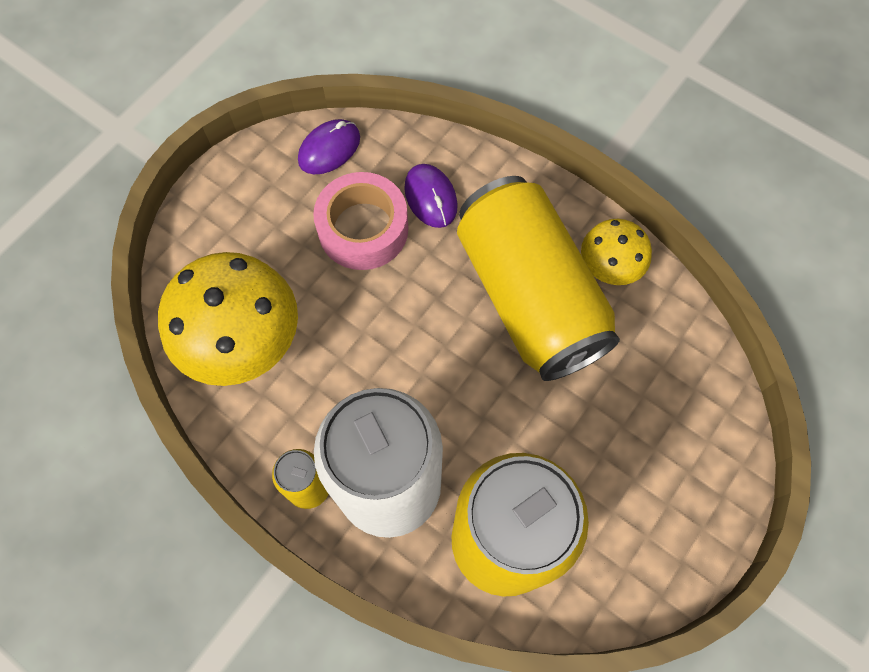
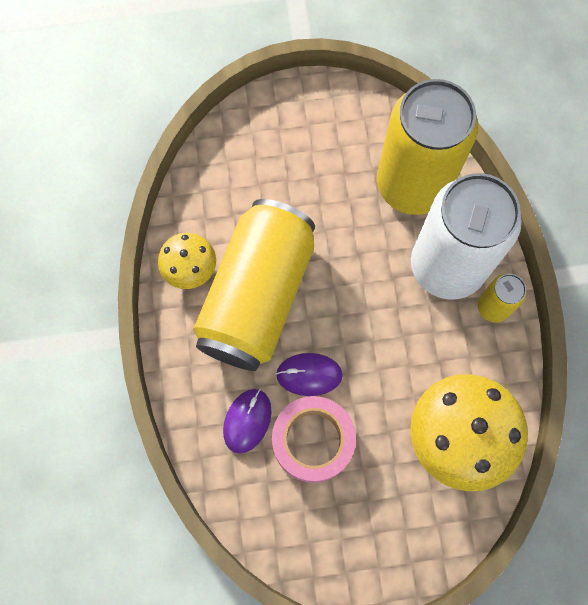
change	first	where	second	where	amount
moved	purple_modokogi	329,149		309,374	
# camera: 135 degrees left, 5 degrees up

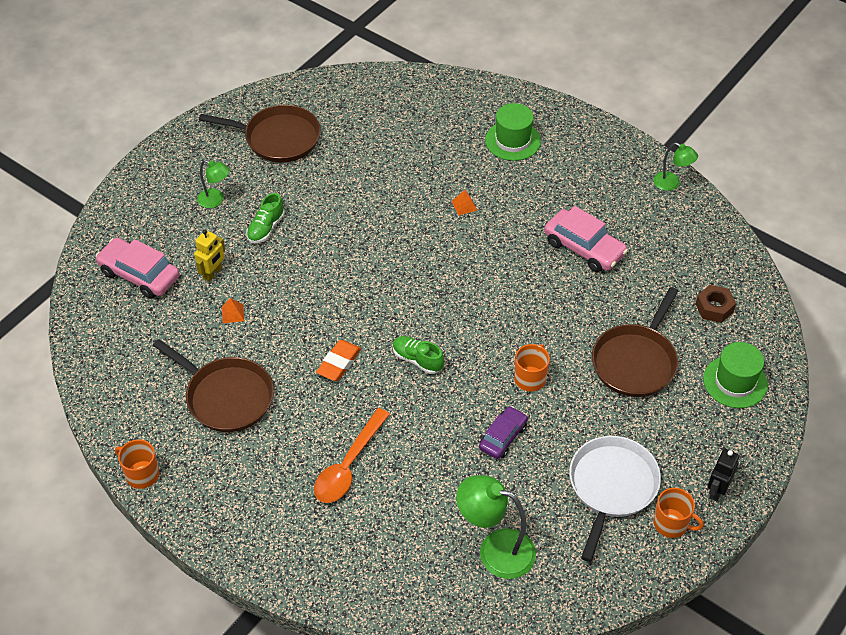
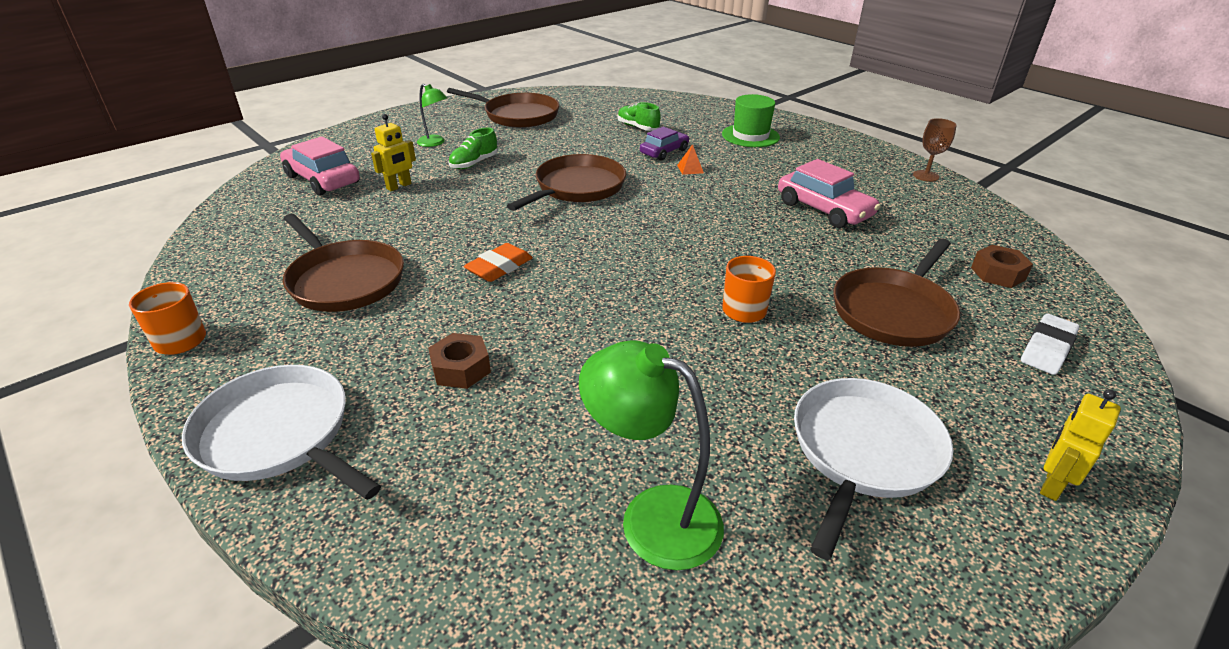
change	first	where	second	where	amount
replaced	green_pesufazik	671,184	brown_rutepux	925,176	
removed	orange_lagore	233,313			
moved	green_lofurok	417,360		637,127	
replaced	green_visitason	735,382	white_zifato	1047,349	
moved	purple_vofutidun	503,437		664,152	
replaced	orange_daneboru	348,465	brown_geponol	461,369	
recoloured	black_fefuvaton	717,490	yellow_fefuvaton	1051,484	
removed	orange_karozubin	671,524			
added			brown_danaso	577,187	
added			white_danaso	278,435	
# camera: 10 degrees right, 15 degrees down

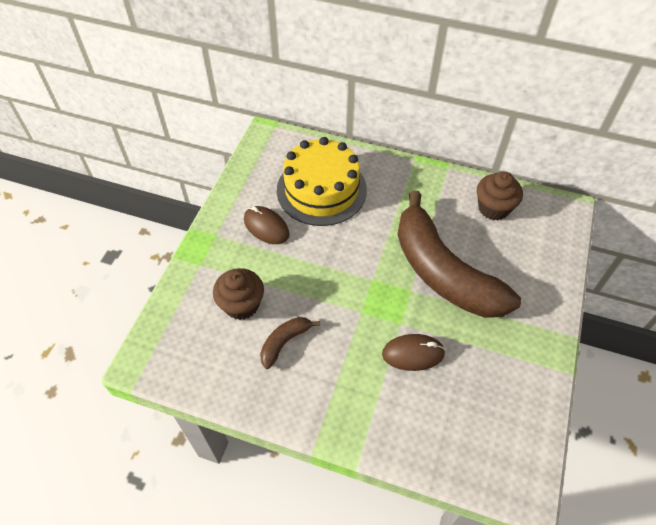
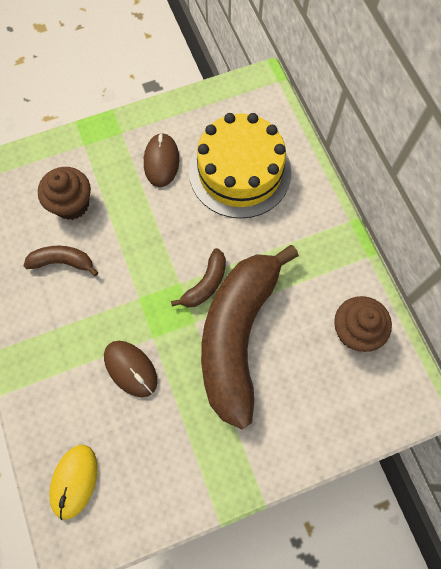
change	first	where	second	where	amount
added			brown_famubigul	205,284	
added			yellow_modokogi	74,481	
# camera: 50 degrees right, 15 degrees up

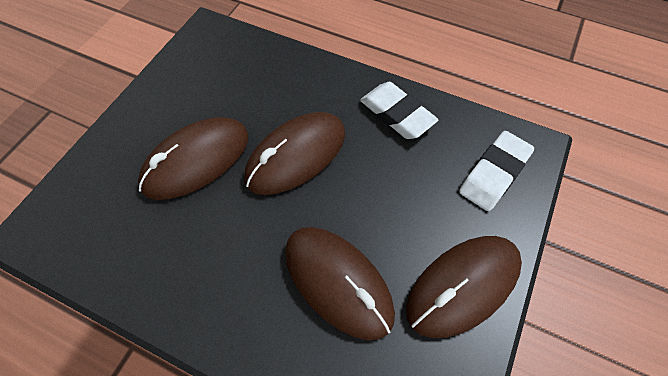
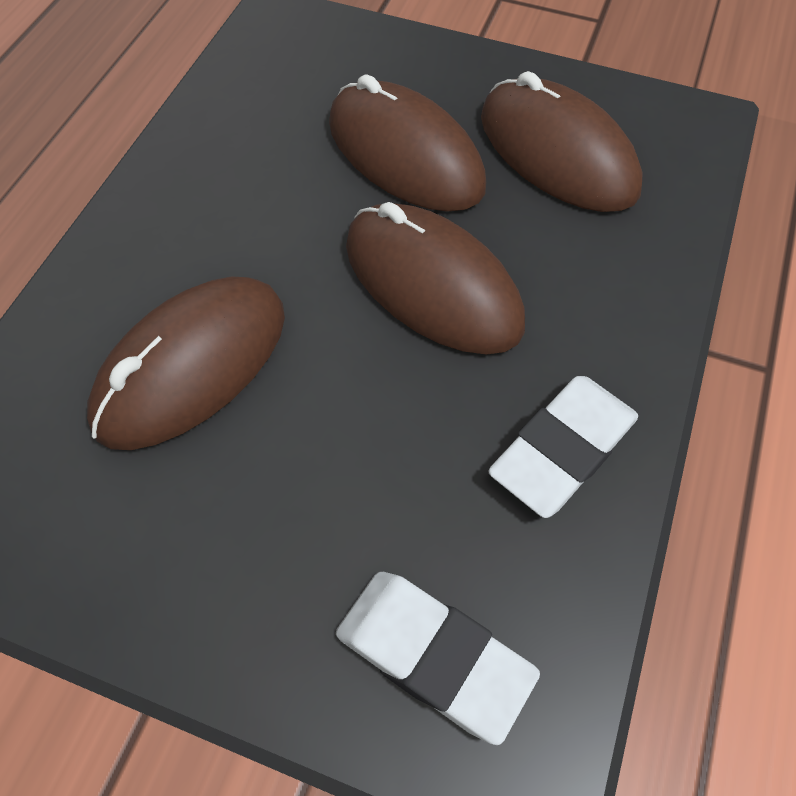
change	first	where	second	where	amount
moved	brown_modokogi	463,286		557,153	
# camera: 85 degrees right, 0 degrees up

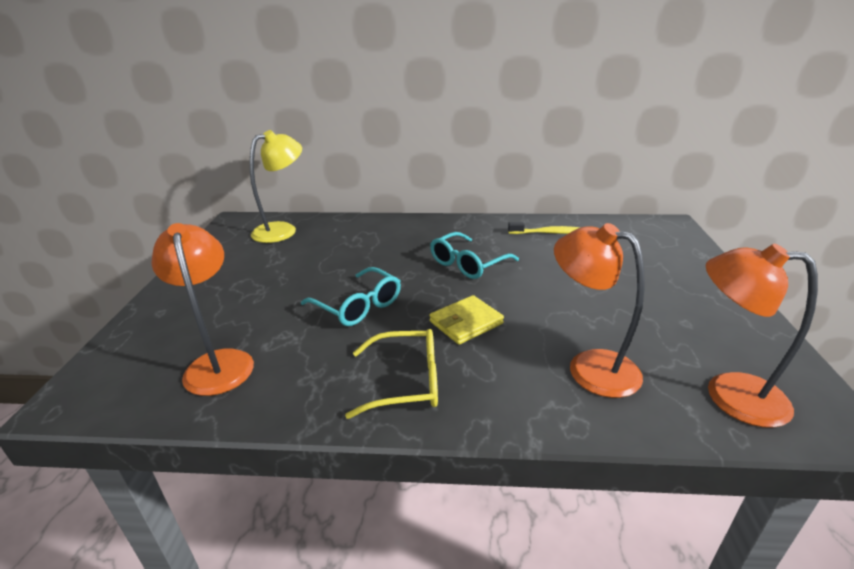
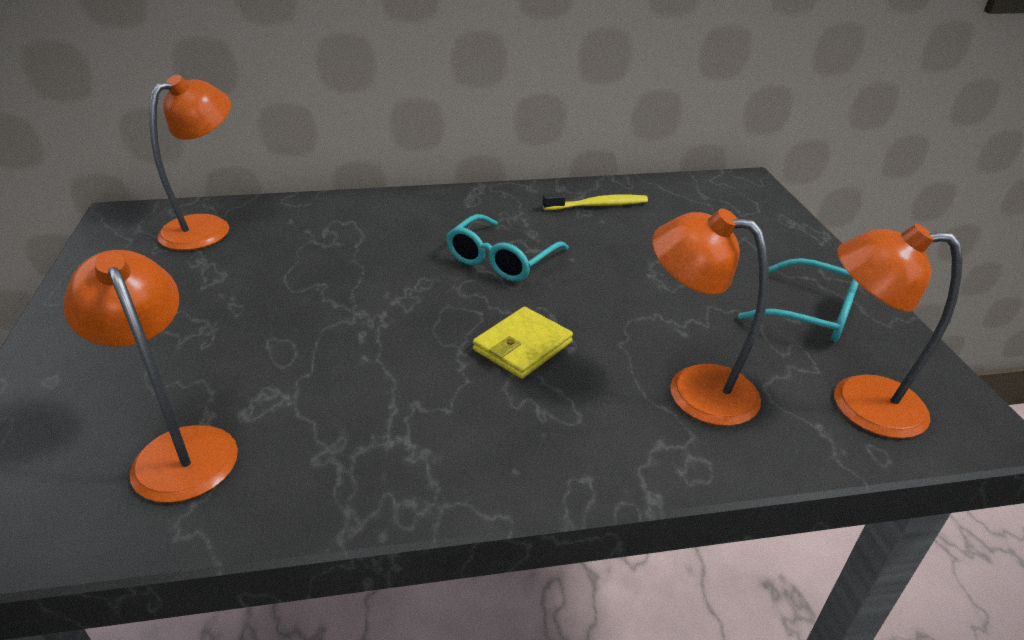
change	first	where	second	where	amount
recoloured	yellow_pesufazik	282,230	orange_pesufazik	207,227	
moved	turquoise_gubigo	358,306		811,313	
removed	yellow_gubigo	406,382			
# camera: 15 degrees left, 5 degrees up

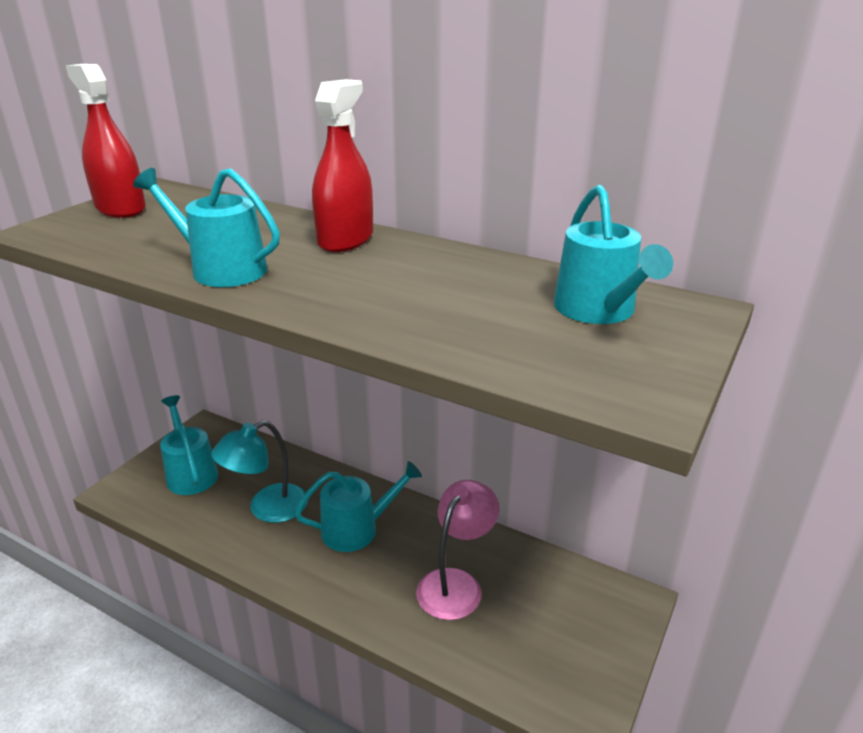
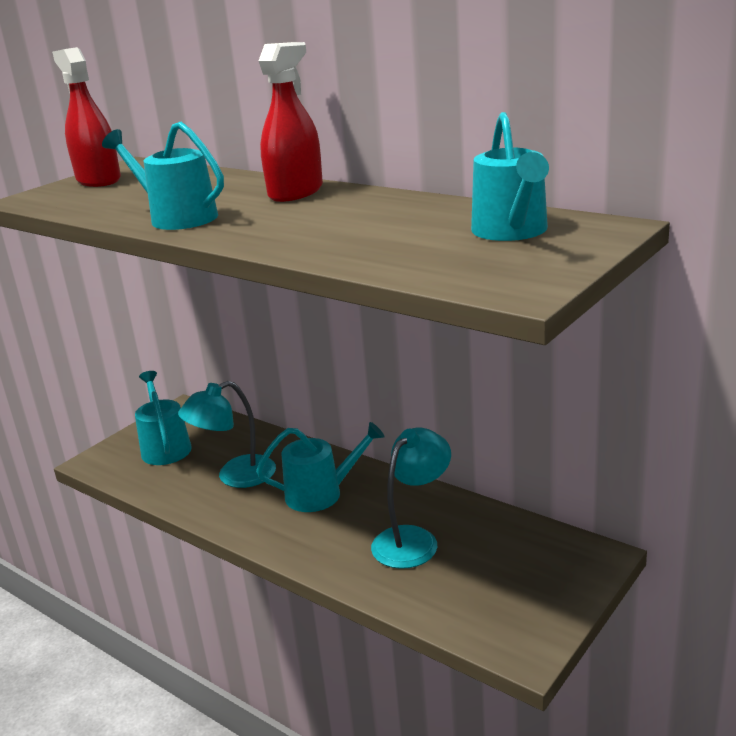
change	first	where	second	where	amount
recoloured	pink_pesufazik	456,583	turquoise_pesufazik	413,539	
# camera: 10 degrees right, 5 degrees down

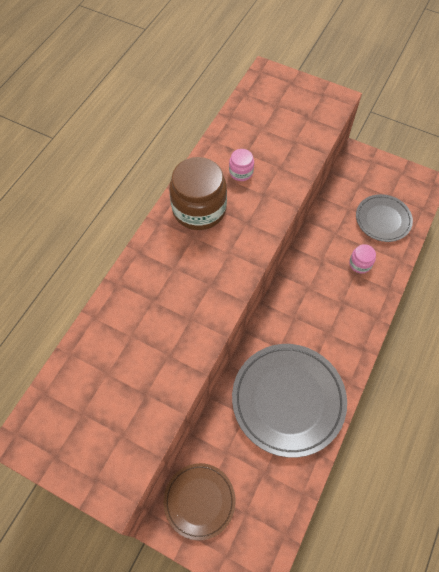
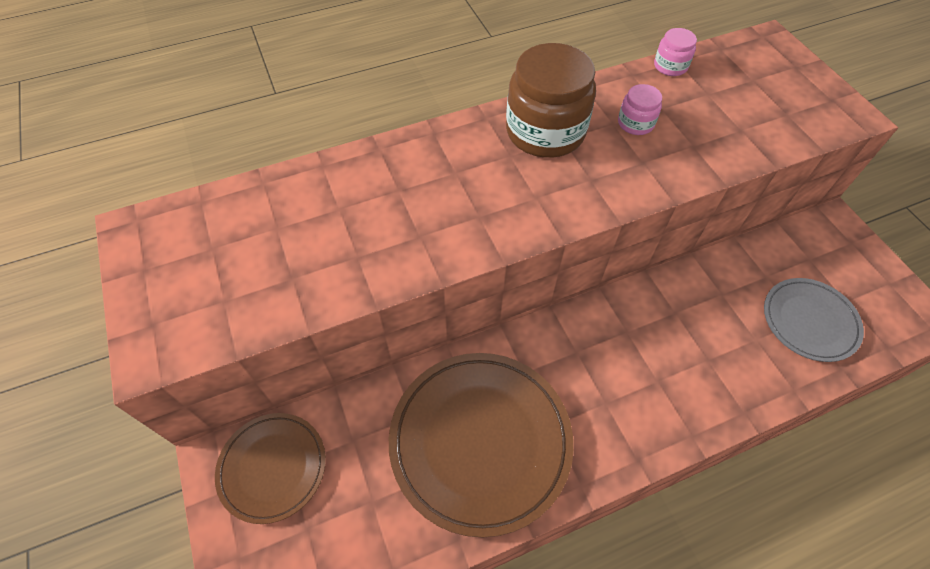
change	first	where	second	where	amount
moved	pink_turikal	360,264		670,66	
recoloured	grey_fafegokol	288,400	brown_fafegokol	480,441	
# camera: 40 degrees right, 5 degrees down

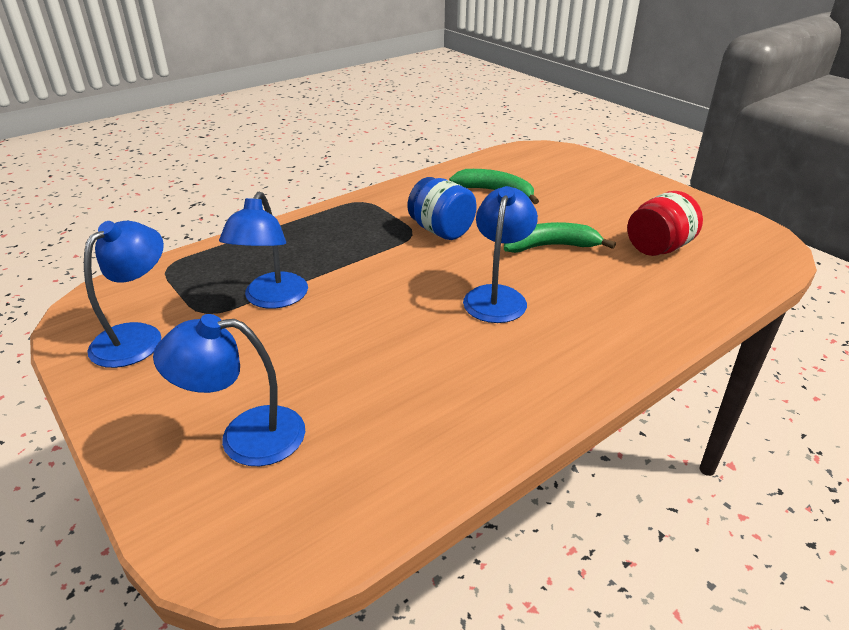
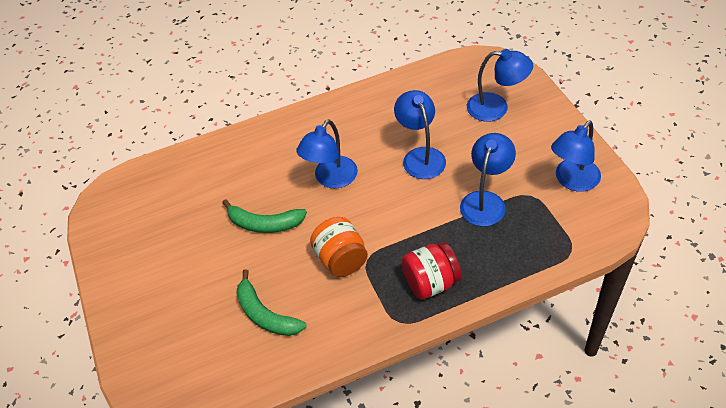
change	first	where	second	where	amount
recoloured	blue_turikal	441,231	orange_turikal	341,259	
moved	red_turikal	658,248		430,283	
added			blue_pesufazik	420,156	
# camera: 160 degrees left, 15 degrees up

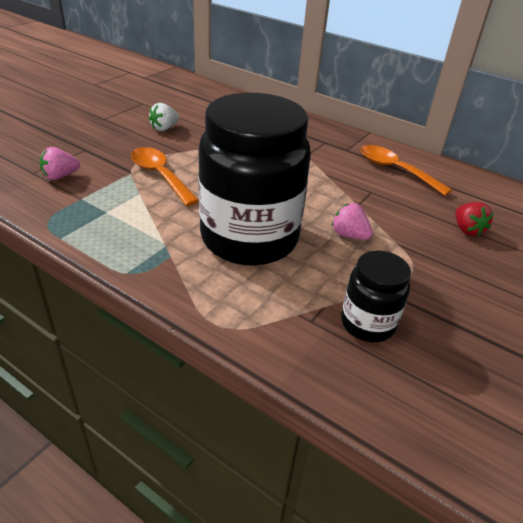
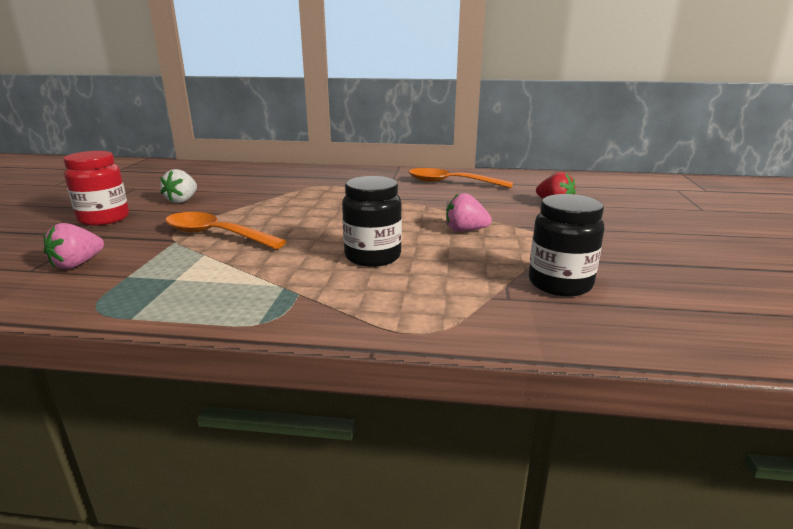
change	first	where	second	where	amount
resized	black_turikal	249,238		372,257	x0.48
added			red_turikal	104,219	
# camera: 25 degrees left, 15 degrees down

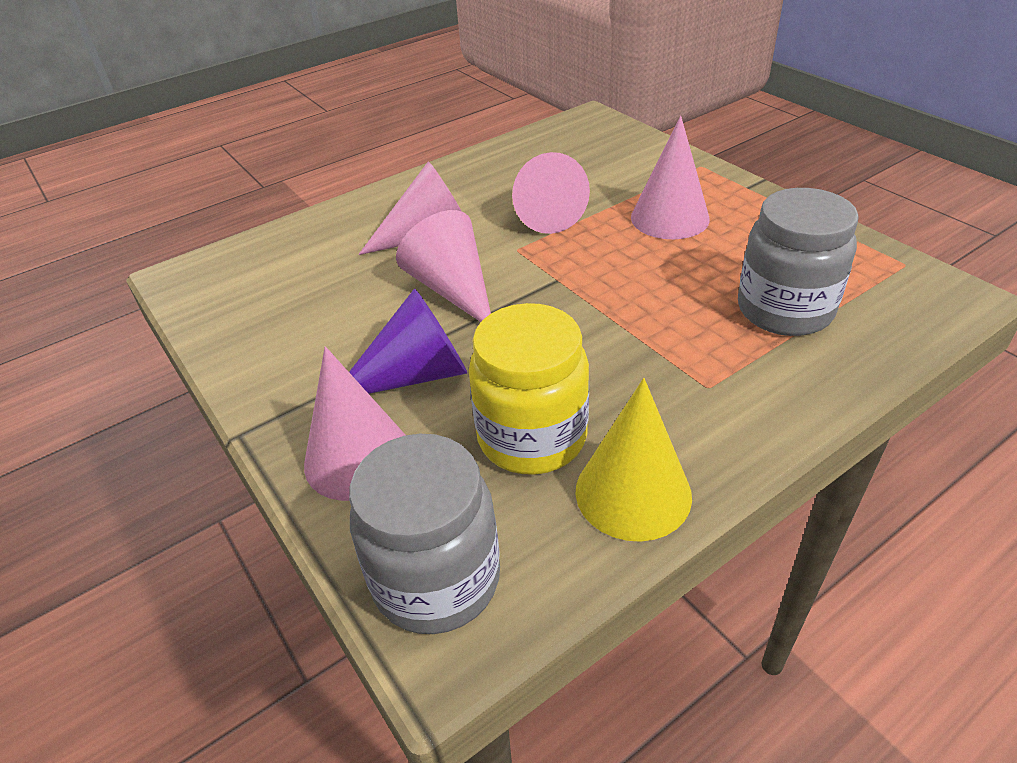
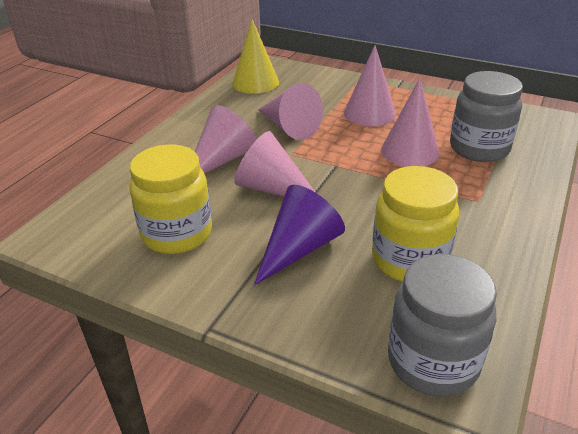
change	first	where	second	where	amount
moved	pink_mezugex	358,457		410,151	
moved	yellow_mezugex	633,493		255,82	
added			yellow_turikal	177,234	
# camera: 30 degrees left, 5 degrees down

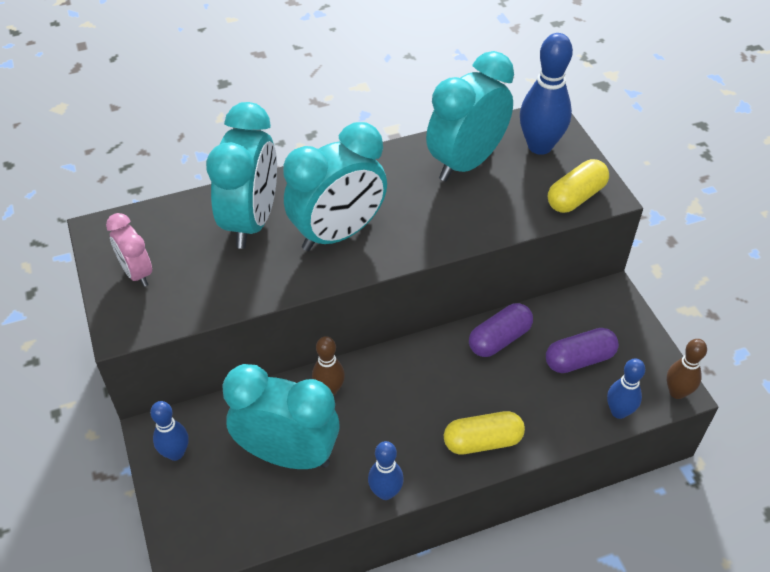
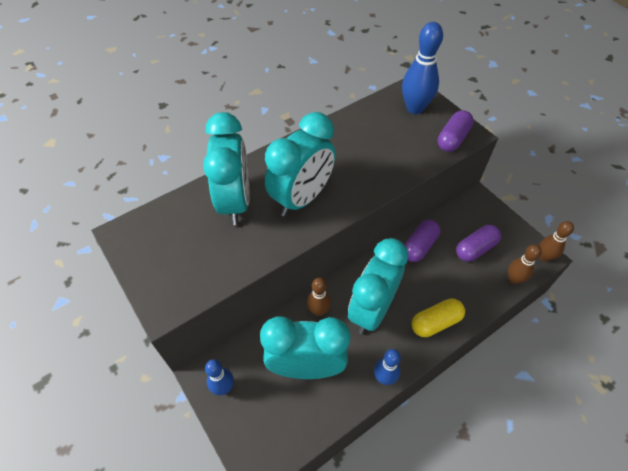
change	first	where	second	where	amount
moved	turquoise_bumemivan	466,163		372,310	
recoloured	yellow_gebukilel	576,197	purple_gebukilel	452,139	
removed	pink_bumemivan	137,273			
recoloured	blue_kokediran	618,411	brown_kokediran	514,279	
# camera: 15 degrees left, 5 degrees up

